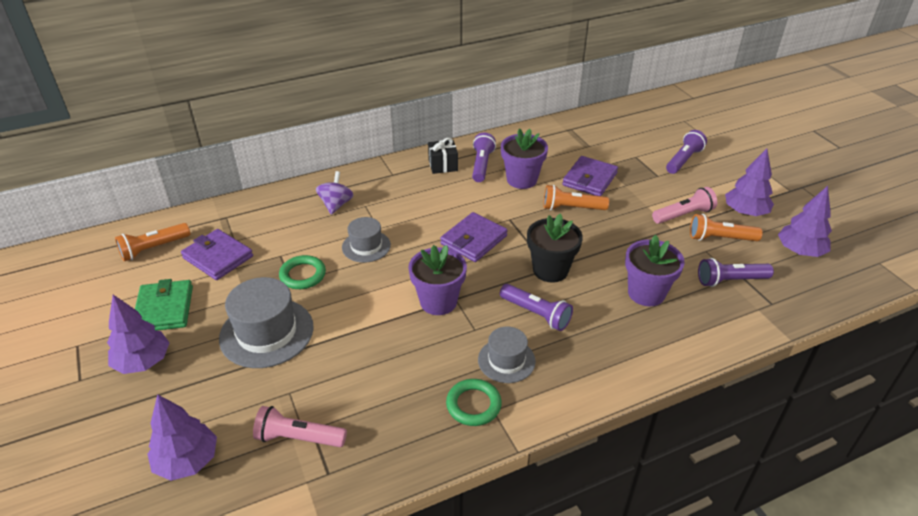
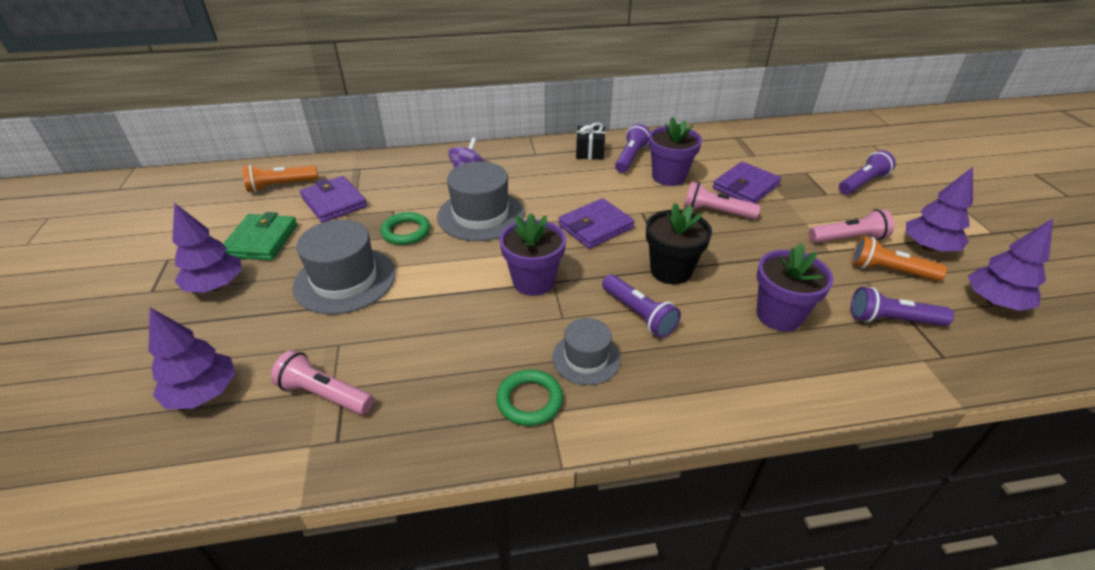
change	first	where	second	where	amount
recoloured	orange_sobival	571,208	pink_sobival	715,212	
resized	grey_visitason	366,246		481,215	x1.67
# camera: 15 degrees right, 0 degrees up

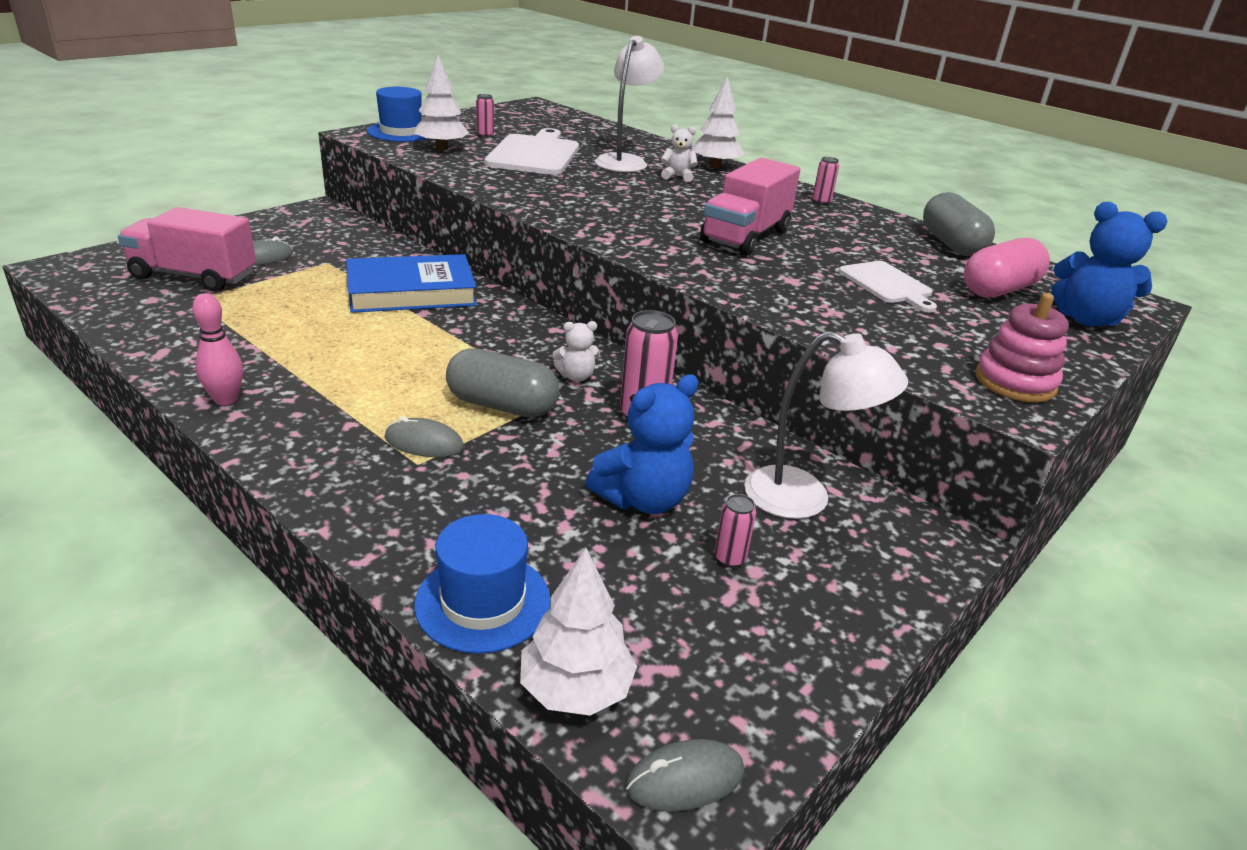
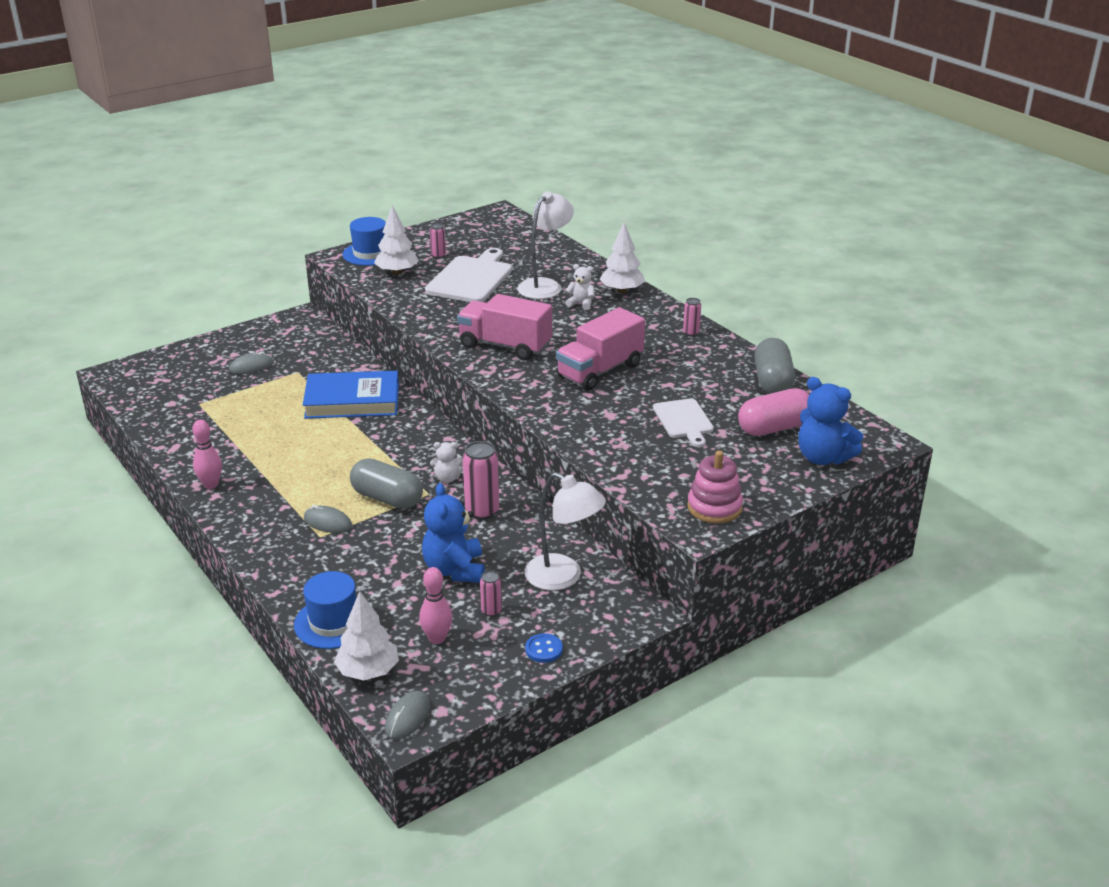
change	first	where	second	where	amount
moved	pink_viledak	194,276		505,346	
turned	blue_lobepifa	643,499		454,570	105 degrees clockwise
turned	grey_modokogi	685,779		407,717	60 degrees counterclockwise
added			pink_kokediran	437,638	
added			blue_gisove	544,649	
# camera: 15 degrees right, 0 degrees up

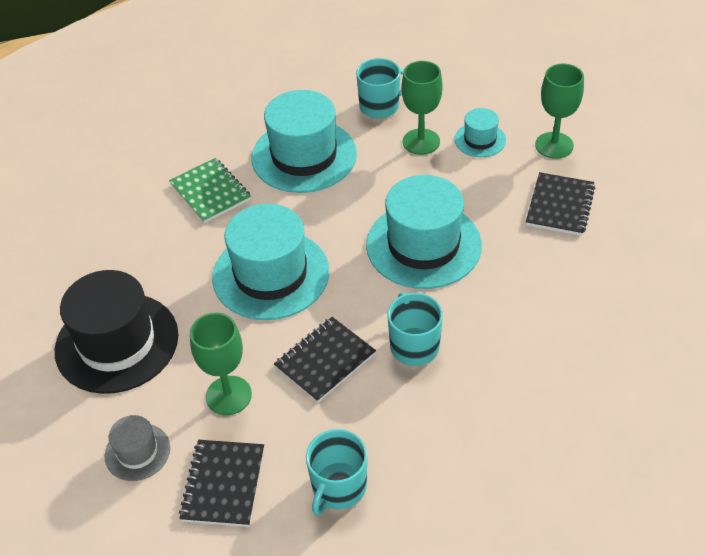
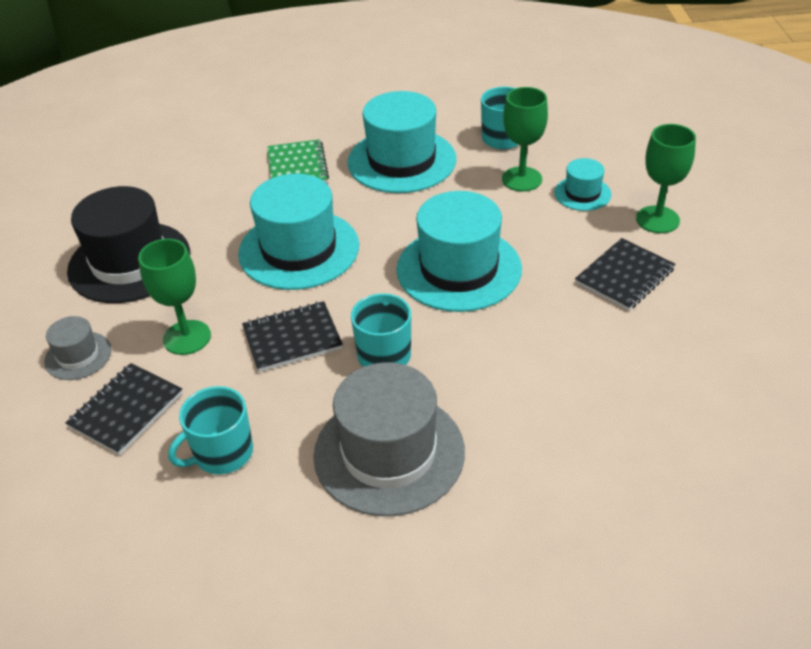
change	first	where	second	where	amount
added			grey_visitason	389,453	
# camera: 25 degrees right, 5 degrees down

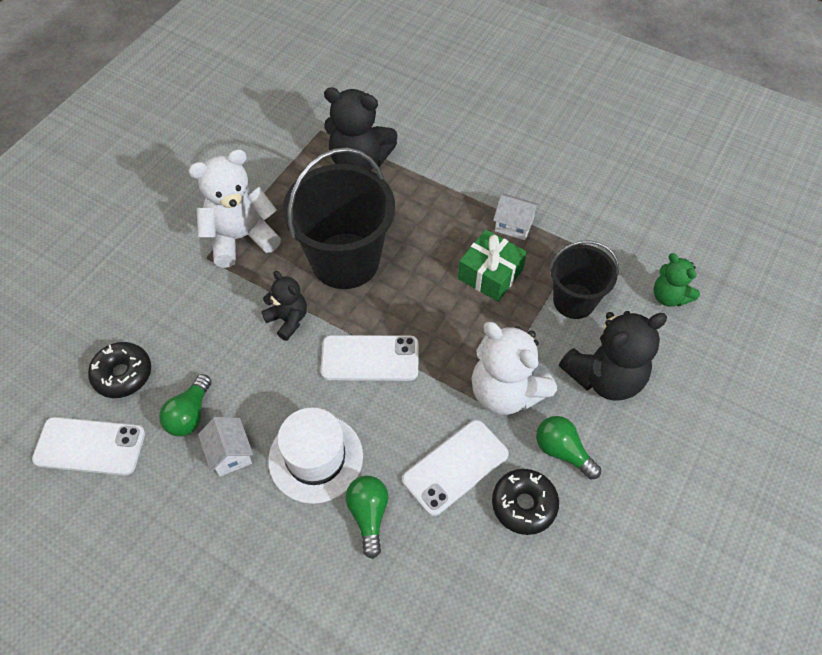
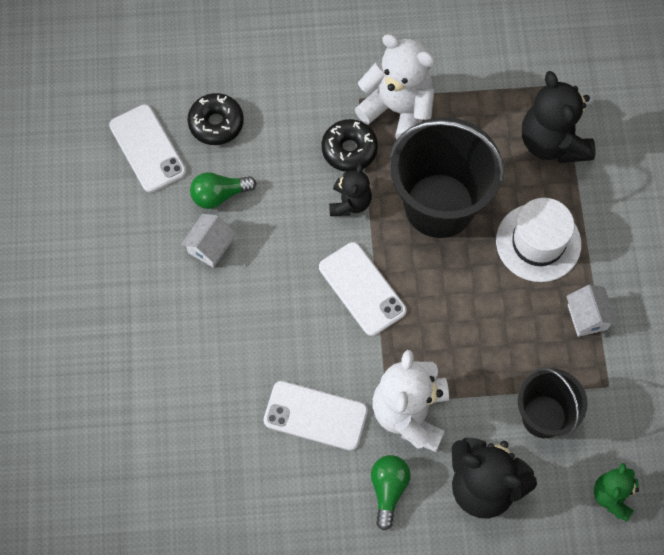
change	first	where	second	where	amount
removed	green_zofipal	490,274			
moved	white_visitason	315,458		538,242	
moved	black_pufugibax	524,504		349,150	
removed	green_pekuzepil	369,515			
# camera: 55 degrees right, 10 degrees up

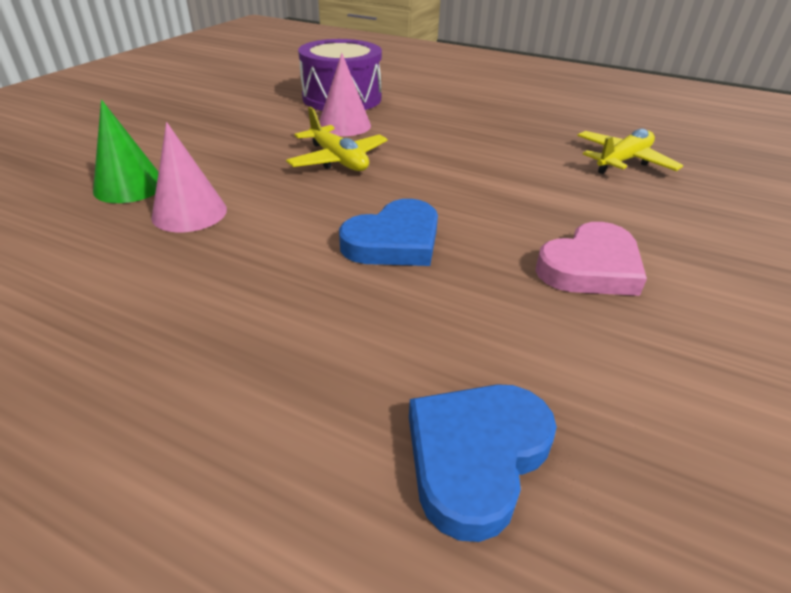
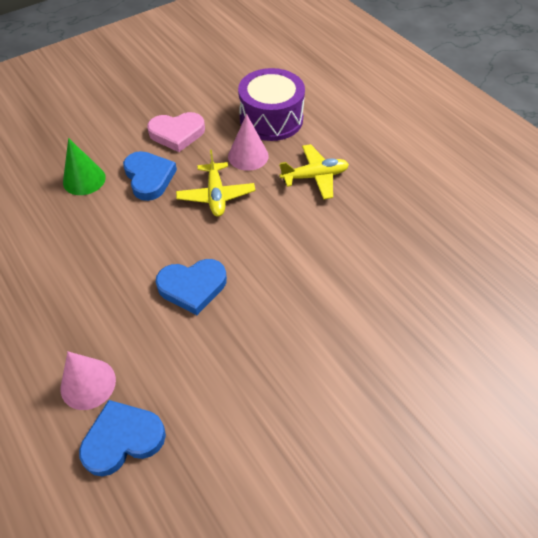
change	first	where	second	where	amount
moved	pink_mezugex	189,213		88,384	
moved	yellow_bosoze	623,161		315,177	
moved	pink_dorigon	590,267		177,133	
added			blue_dorigon	149,178	
# camera: 30 degrees right, 15 degrees up

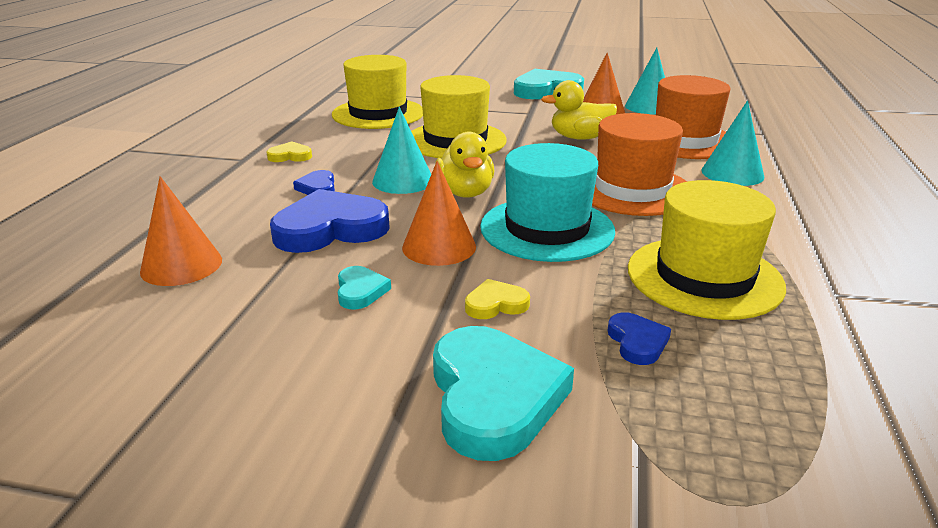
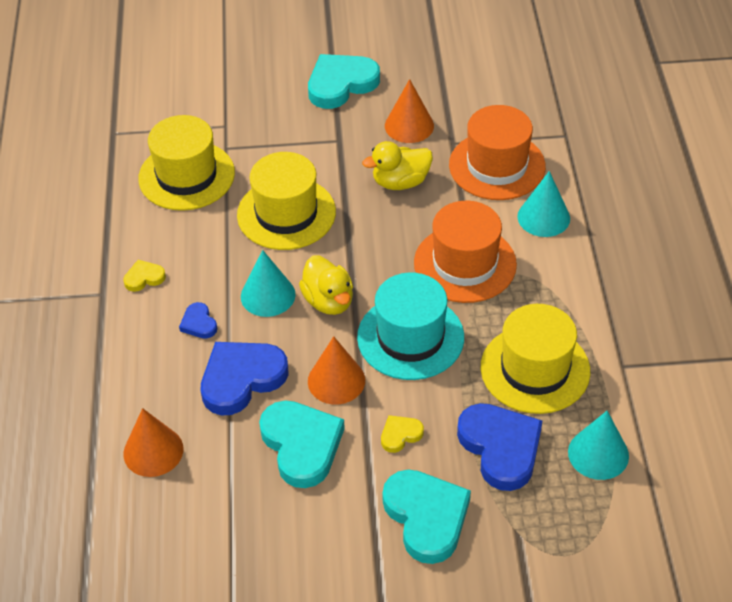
change	first	where	second	where	amount
moved	turquoise_mezugex	648,107		598,454	
resized	turquoise_dorigon	360,291		301,445	x2.11
resized	blue_dorigon	637,342		500,448	x2.11
# camera: 15 degrees left, 20 degrees up

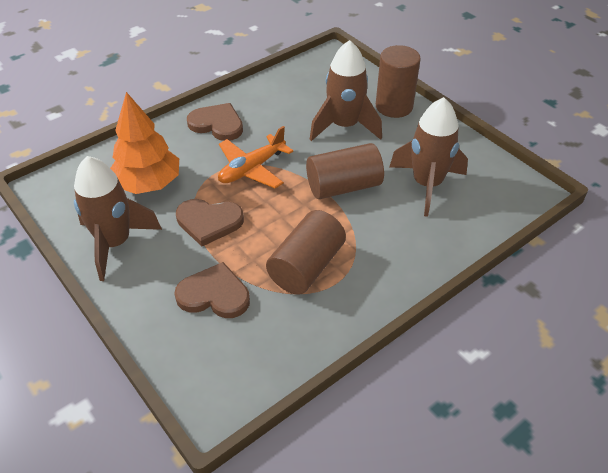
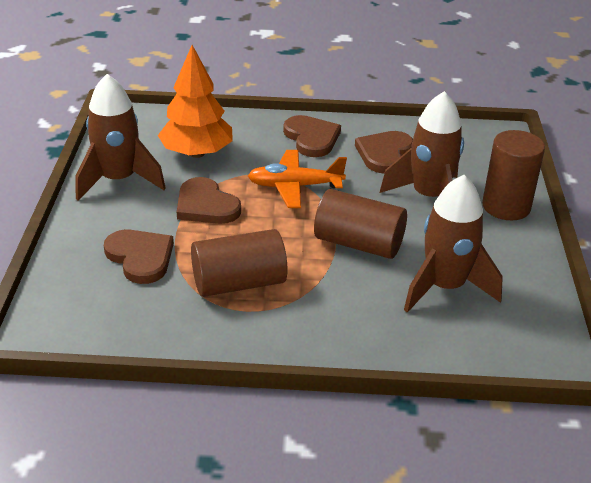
change	first	where	second	where	amount
added			brown_dorigon	384,154	
# camera: 40 degrees right, 10 degrees down

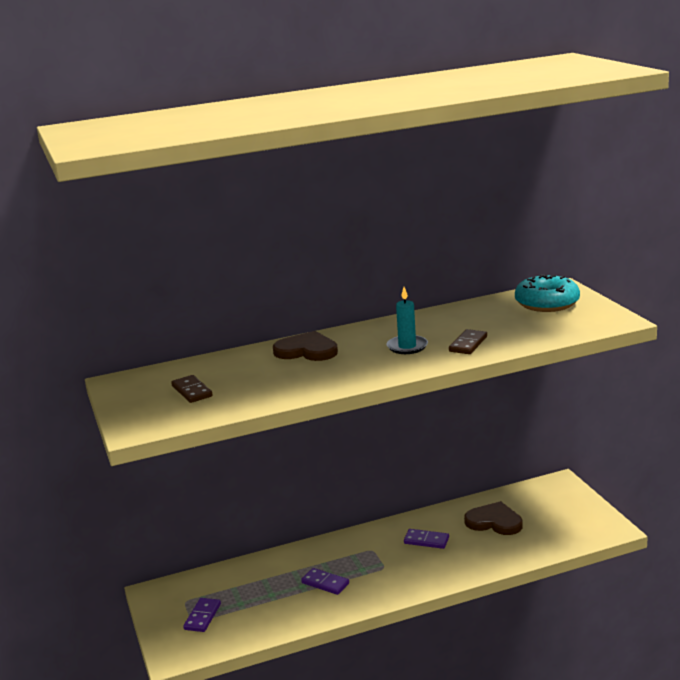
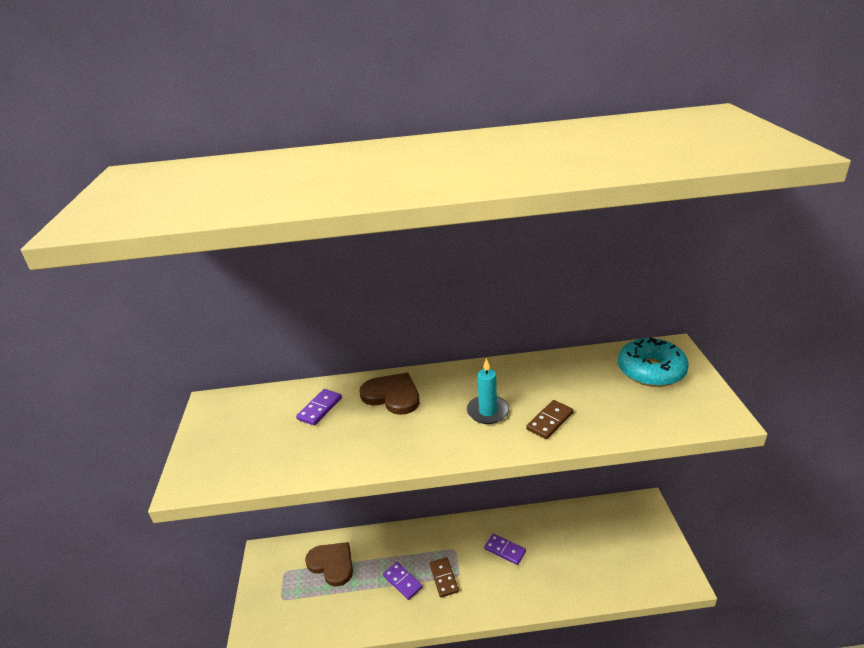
change	first	where	second	where	amount
moved	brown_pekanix	192,391		444,578	
moved	brown_dorigon	494,521		332,564	
moved	purple_pekanix	202,617		320,409	
# camera: 15 degrees right, 10 degrees up

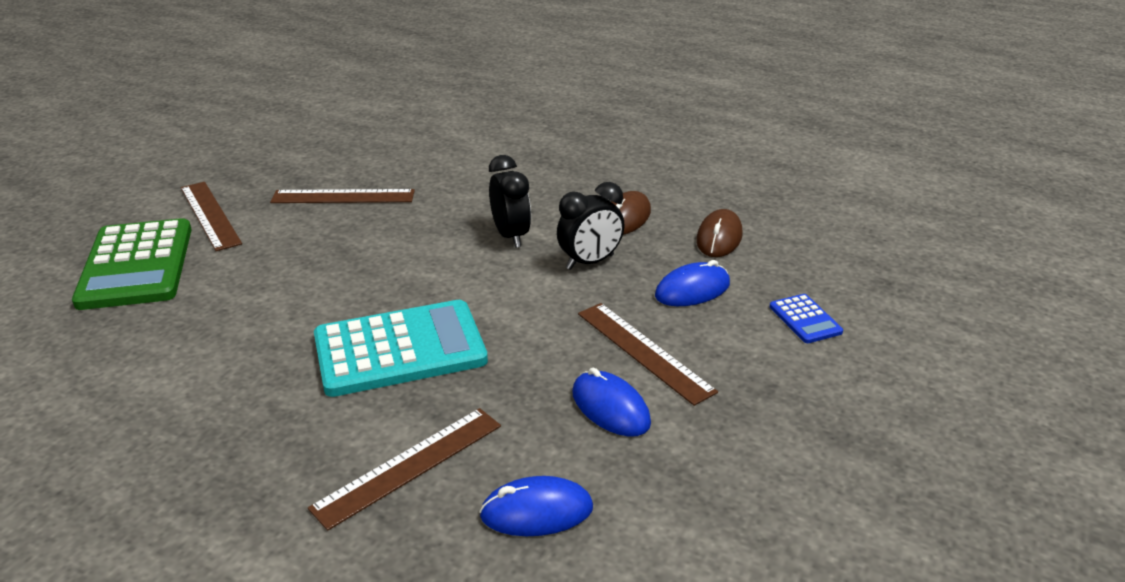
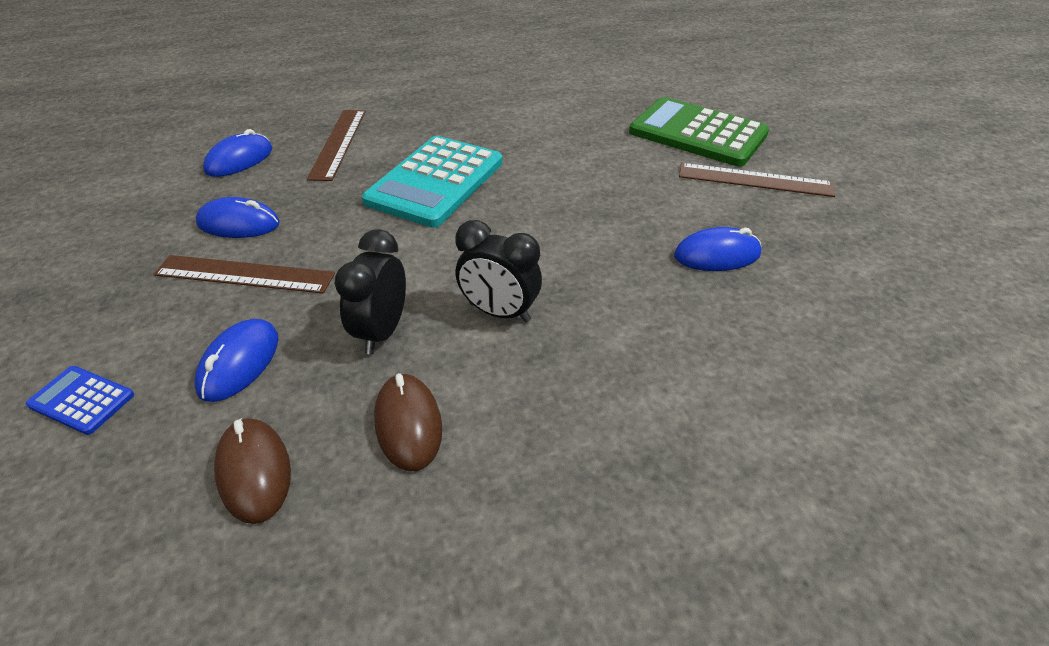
change	first	where	second	where	amount
replaced	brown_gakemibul	343,196	blue_modokogi	717,255	
# camera: 135 degrees right, 10 degrees up

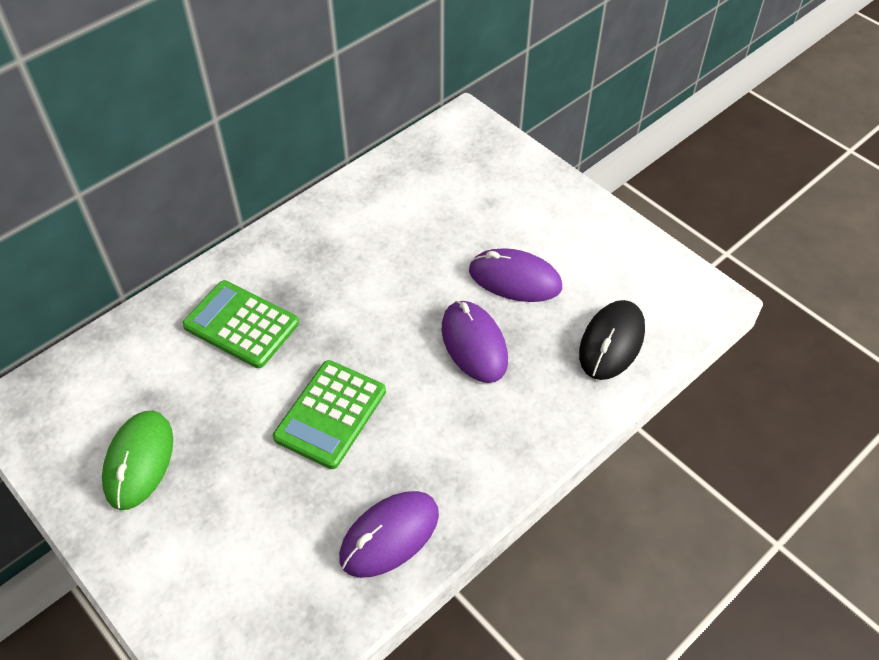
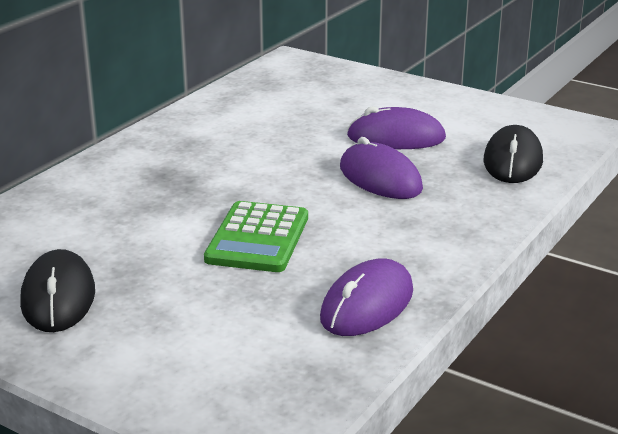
change	first	where	second	where	amount
removed	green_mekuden	241,325			
recoloured	green_modokogi	139,461	black_modokogi	58,297	
# camera: 15 degrees left, 25 degrees down

